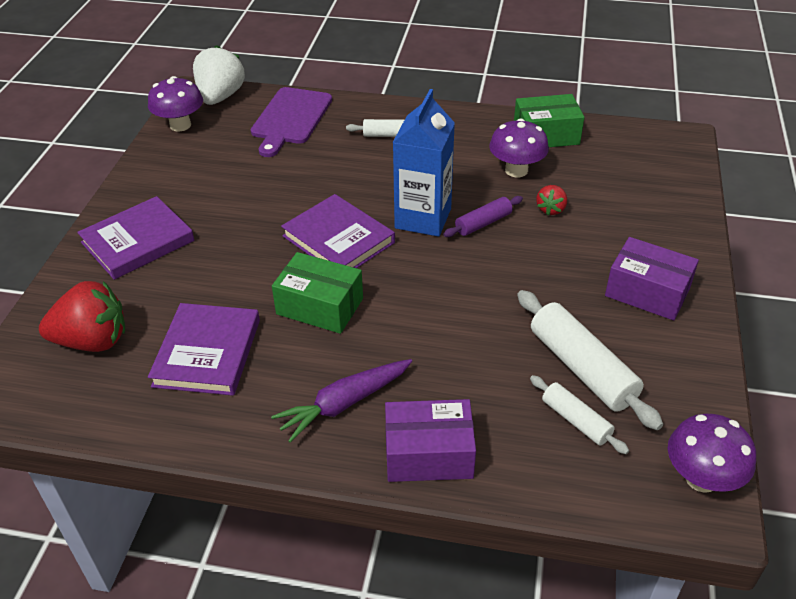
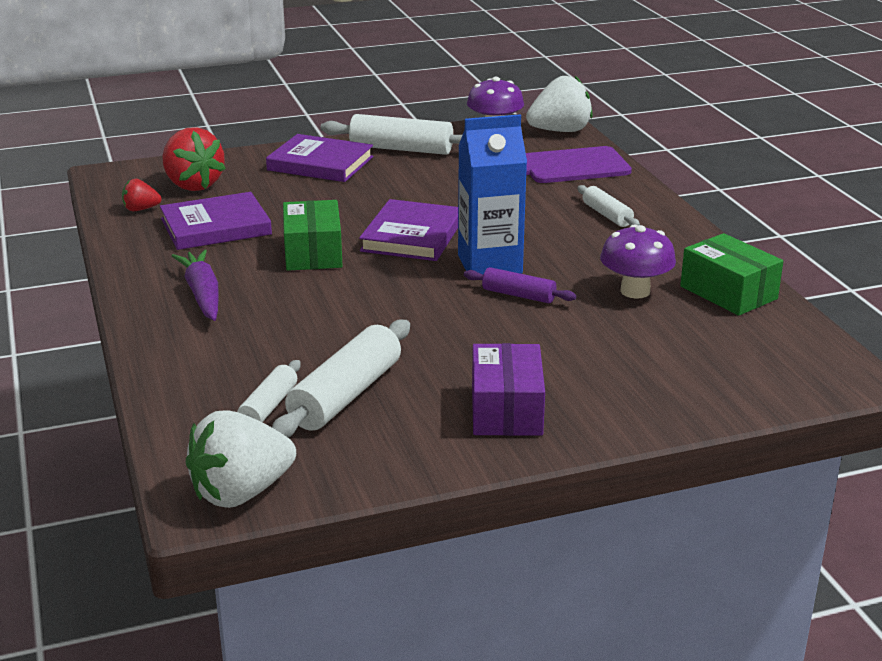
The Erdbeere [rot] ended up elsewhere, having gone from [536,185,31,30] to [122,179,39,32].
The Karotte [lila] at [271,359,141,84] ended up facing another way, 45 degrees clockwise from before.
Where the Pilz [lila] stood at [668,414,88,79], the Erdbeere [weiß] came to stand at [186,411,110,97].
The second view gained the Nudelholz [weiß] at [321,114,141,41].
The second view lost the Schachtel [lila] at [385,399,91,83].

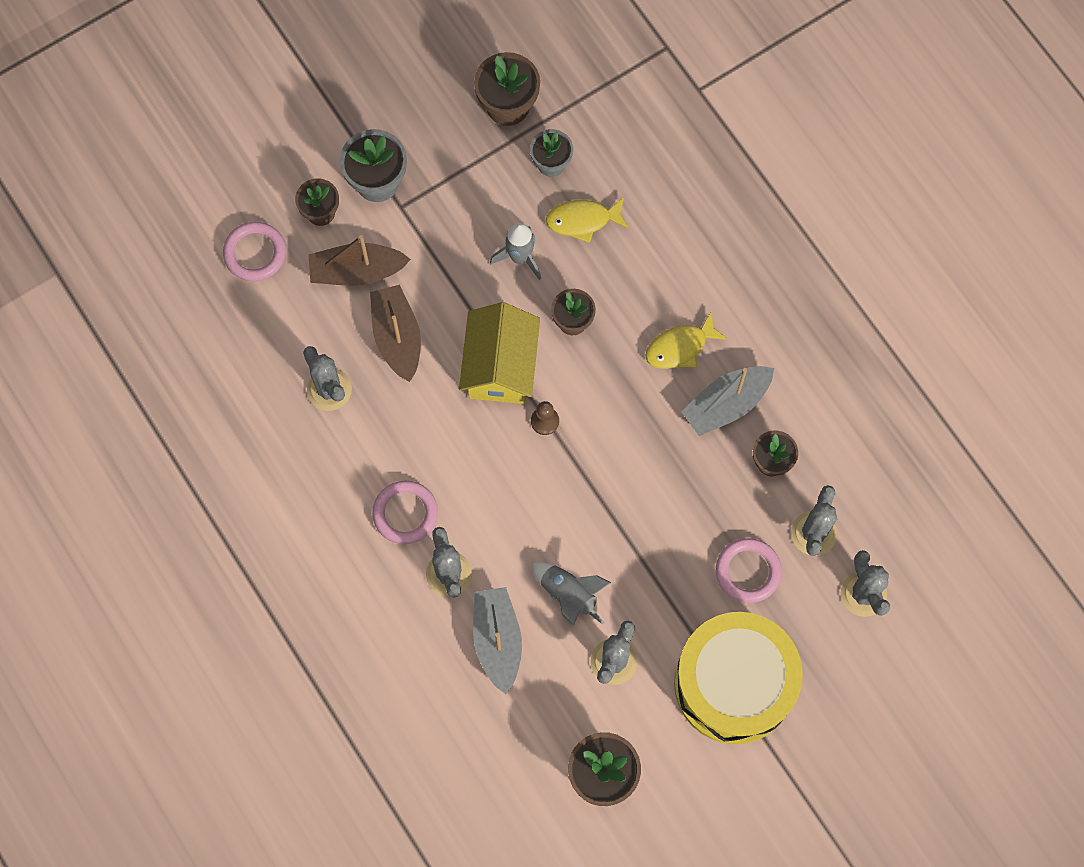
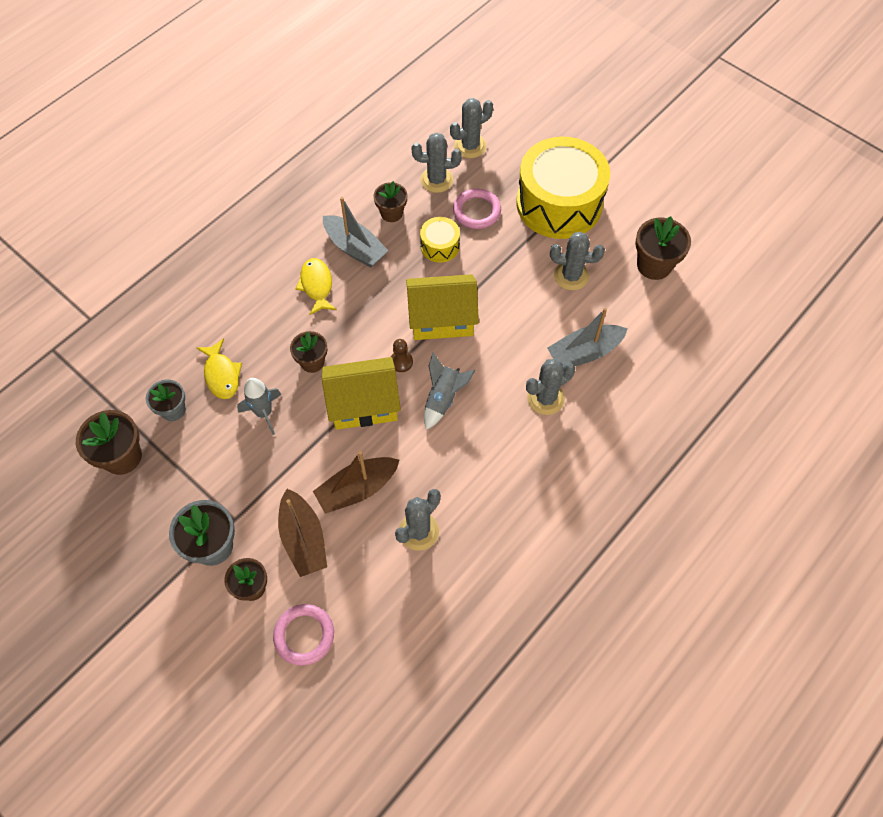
The Fisch [gelb] at [645,311,83,58] ended up facing another way, 150 degrees counterclockwise from before.
The second view gained the Haus [gelb] at [406,274,73,66].
The second view gained the Trommel [gelb] at [420,217,40,46].
The Rakete [grau] ended up elsewhere, having gone from [532,562,79,64] to [424,352,52,78].
The second view lost the Ring [rosa] at [372,481,66,63].

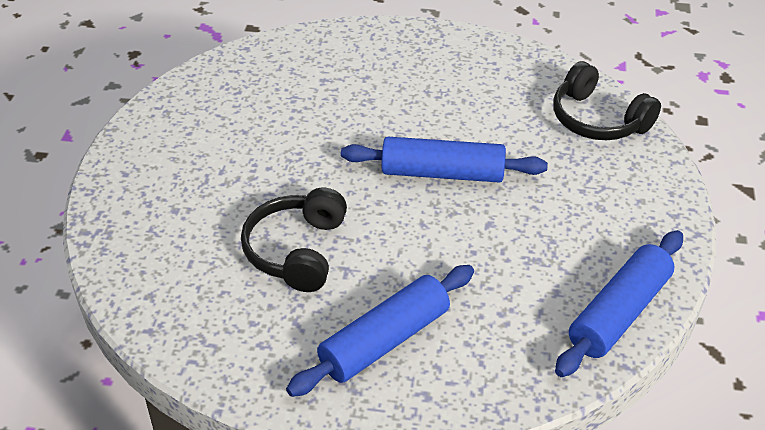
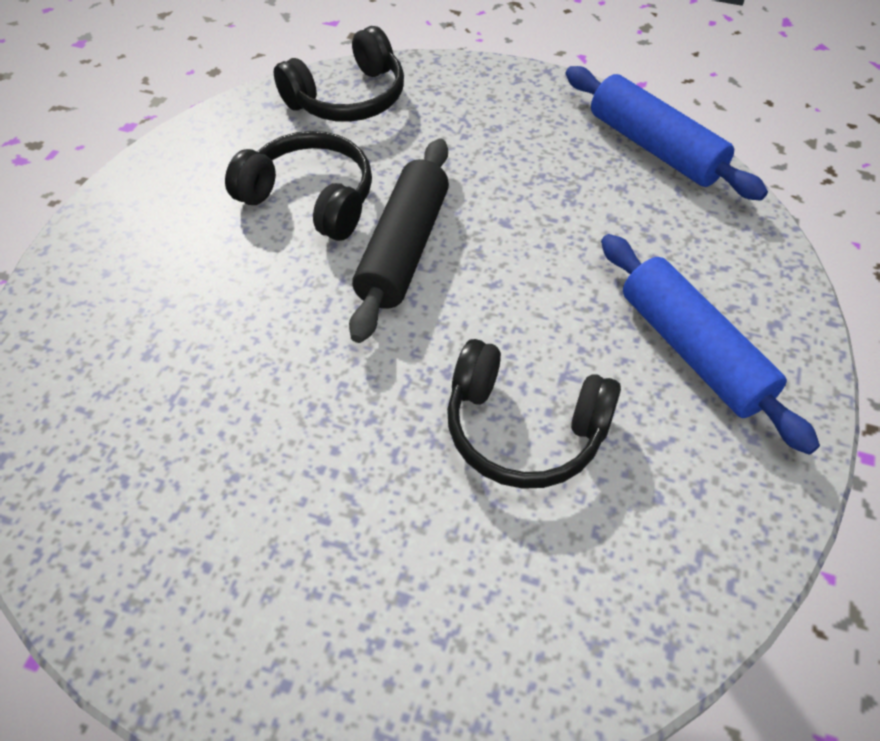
The second view gained the Kopfhörer [schwarz] at [225,131,147,110].
What was the Nudelholz [blau] at [341,137,207,46] turned into the Nudelholz [schwarz] at [349,138,100,205].

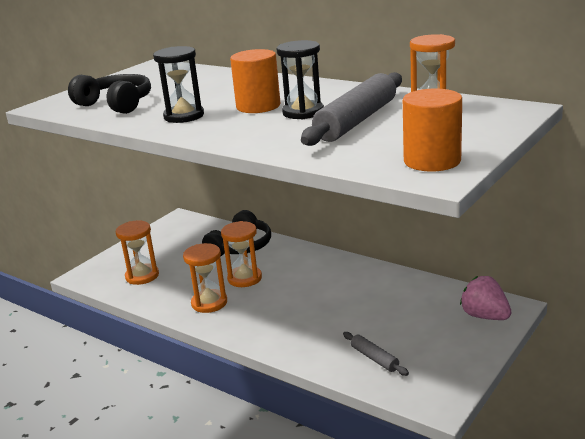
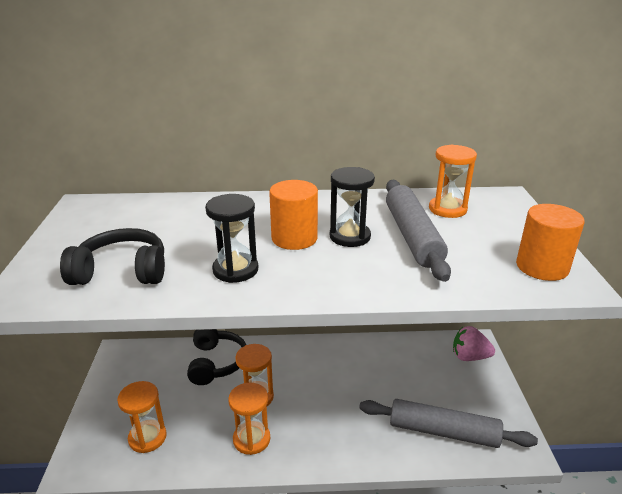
The size of the Nudelholz [grau] at [343,332,66,44] changed by a factor of 2.12.

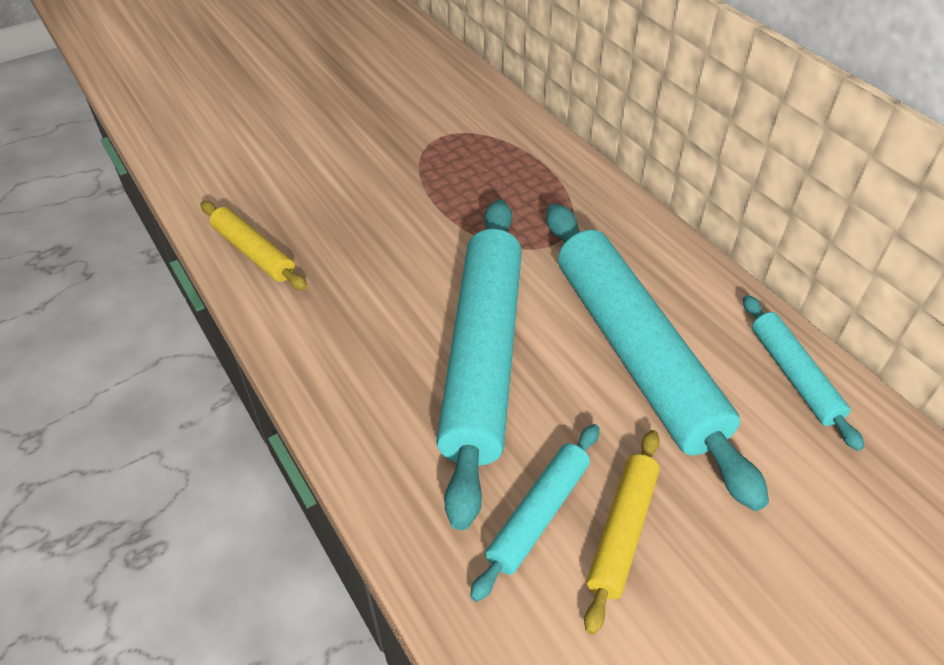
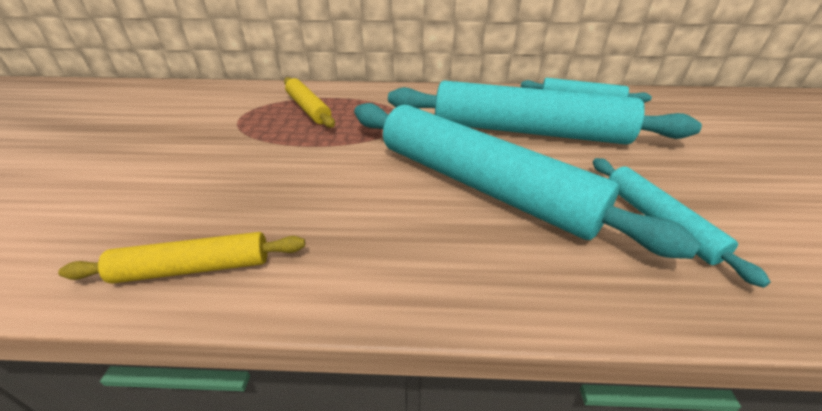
The Nudelholz [gelb] ended up elsewhere, having gone from [584,430,76,205] to [284,77,51,51].

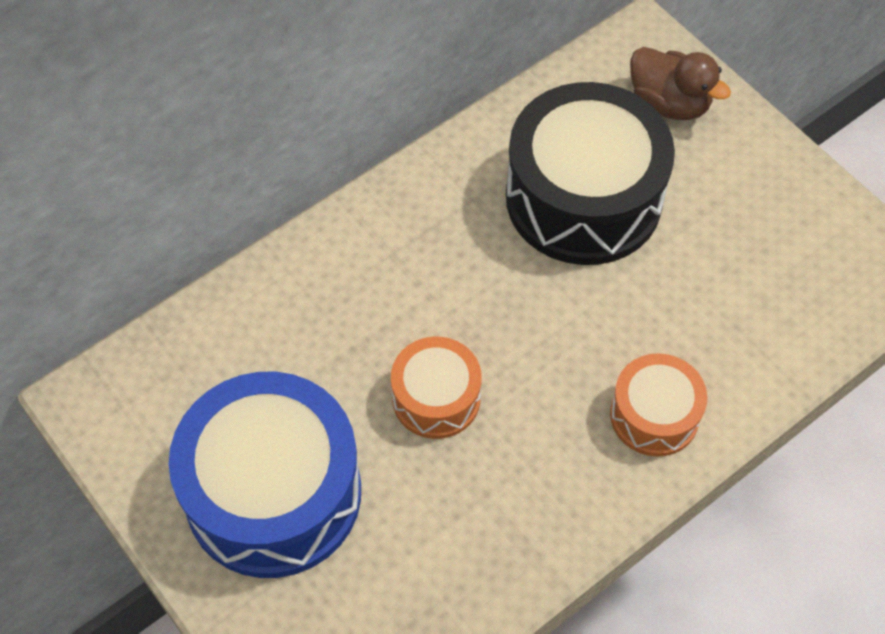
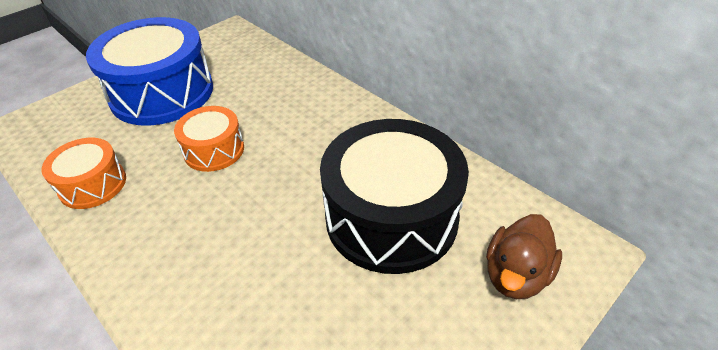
The Trommel [orange] ended up elsewhere, having gone from [610,353,97,104] to [41,138,85,71].

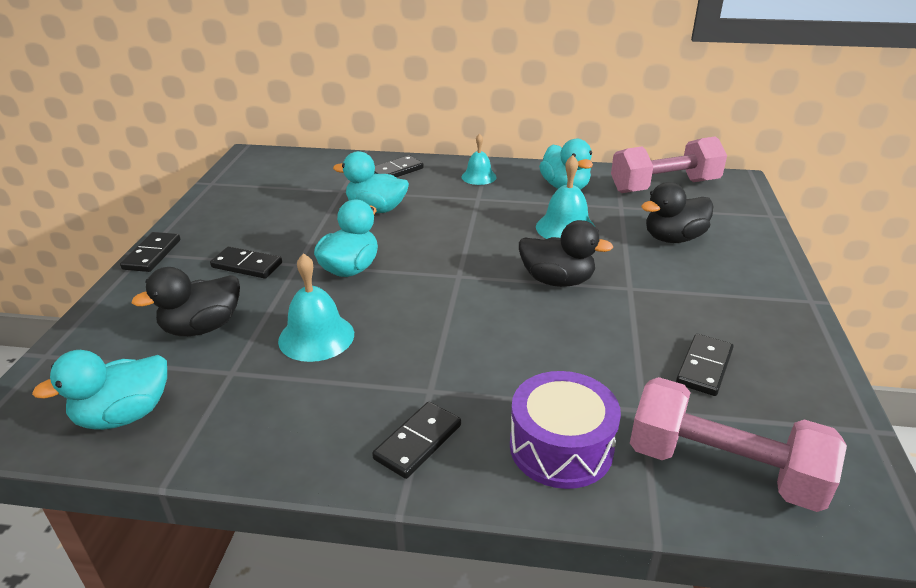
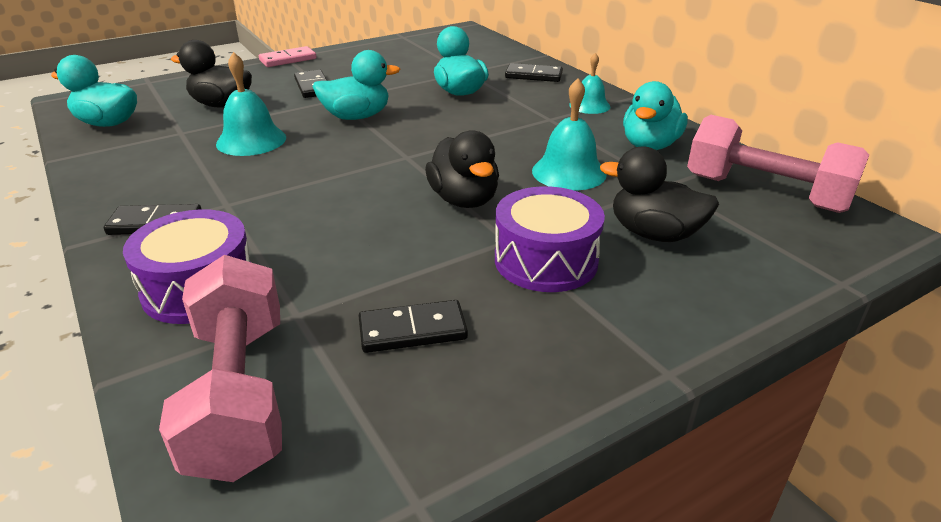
What was the Dominostein [schwarz] at [120,232,61,40] turned into the Dominostein [rosa] at [259,46,57,21].
The second view gained the Trommel [lila] at [495,186,110,106].

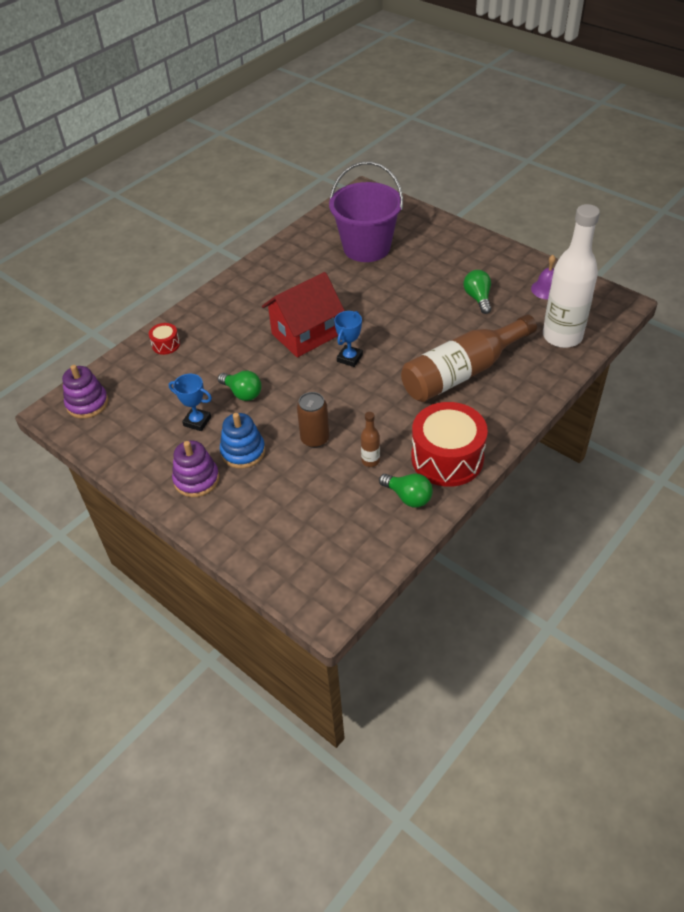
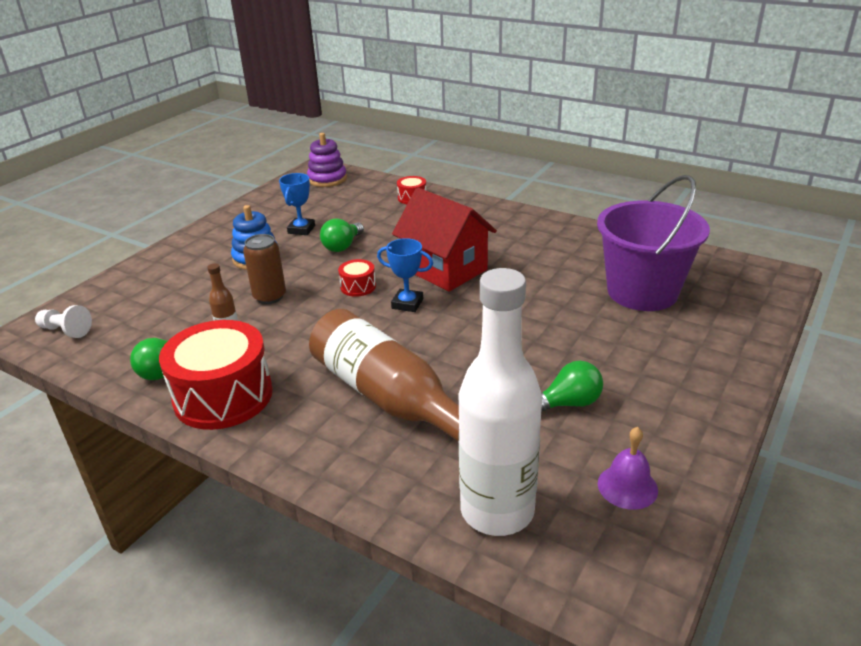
The second view gained the Bauer [weiß] at [35,305,57,33].
The second view gained the Trommel [rot] at [338,259,38,38].
The second view lost the Stapelspielzeug [lila] at [172,441,47,56].

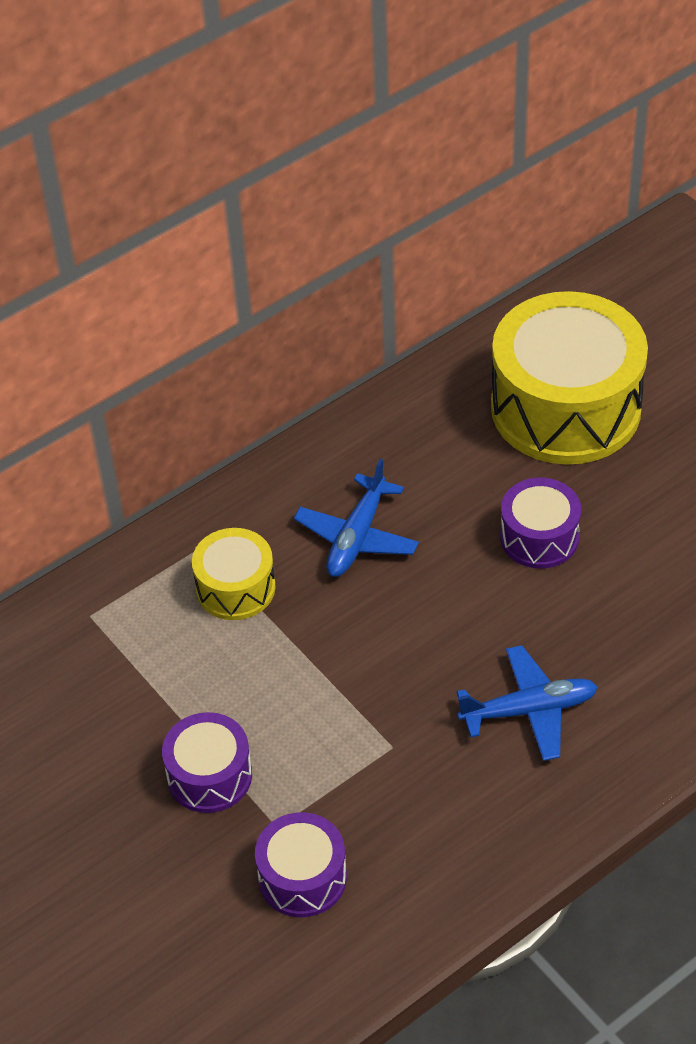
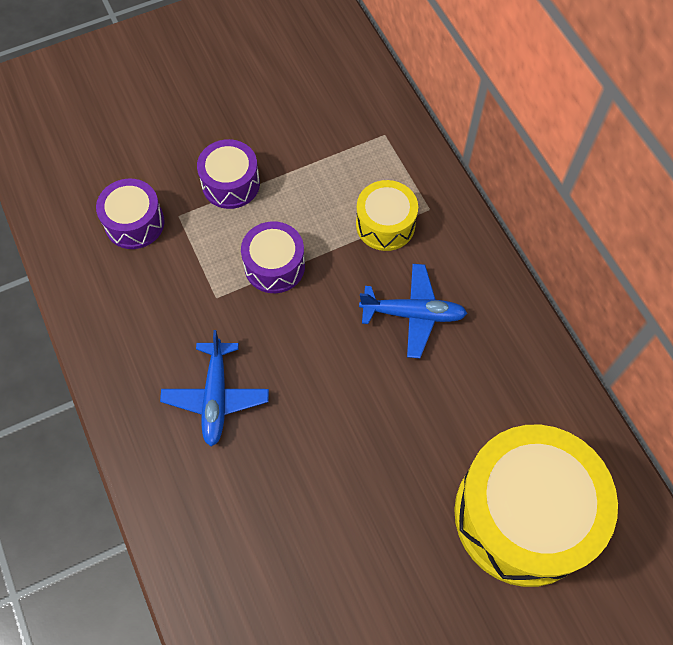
The Trommel [lila] ended up elsewhere, having gone from [500,478,81,91] to [241,221,64,72].
The Flugzeug [blau] at [294,459,125,118] ended up facing another way, 150 degrees clockwise from before.

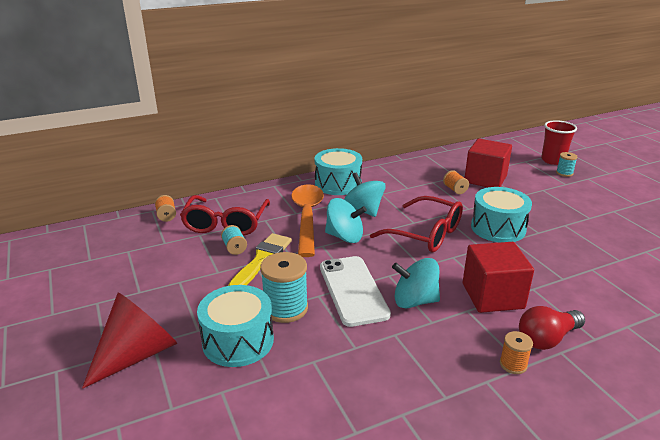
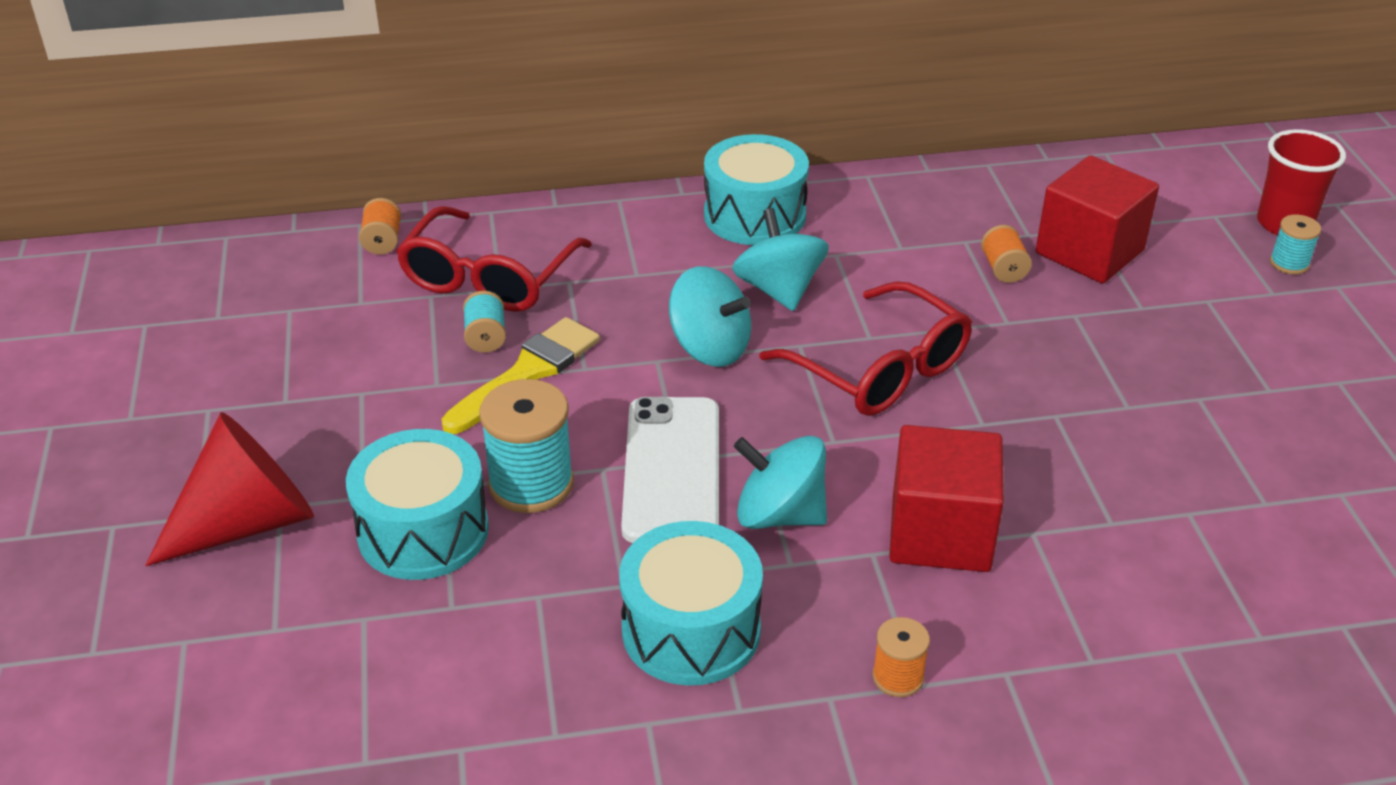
The Trommel [türkis] ended up elsewhere, having gone from [471,187,61,55] to [619,521,144,165].
The second view lost the Löffel [orange] at [291,184,33,73].
The second view lost the Glühbirne [rot] at [519,306,66,44].

